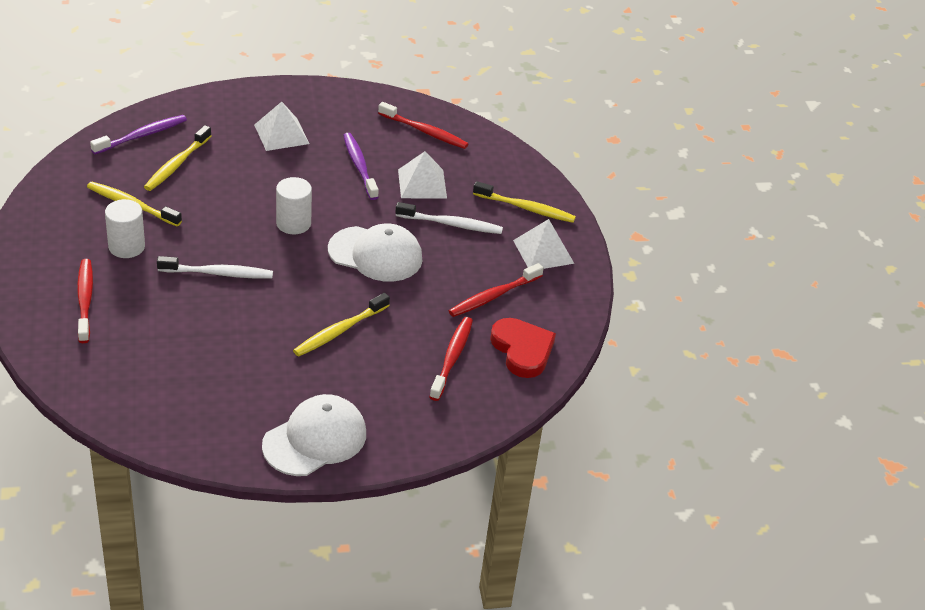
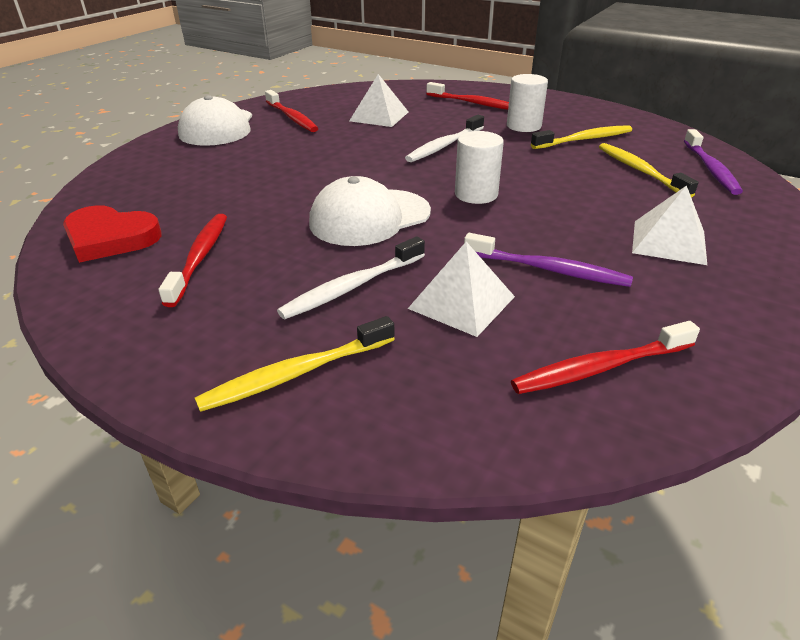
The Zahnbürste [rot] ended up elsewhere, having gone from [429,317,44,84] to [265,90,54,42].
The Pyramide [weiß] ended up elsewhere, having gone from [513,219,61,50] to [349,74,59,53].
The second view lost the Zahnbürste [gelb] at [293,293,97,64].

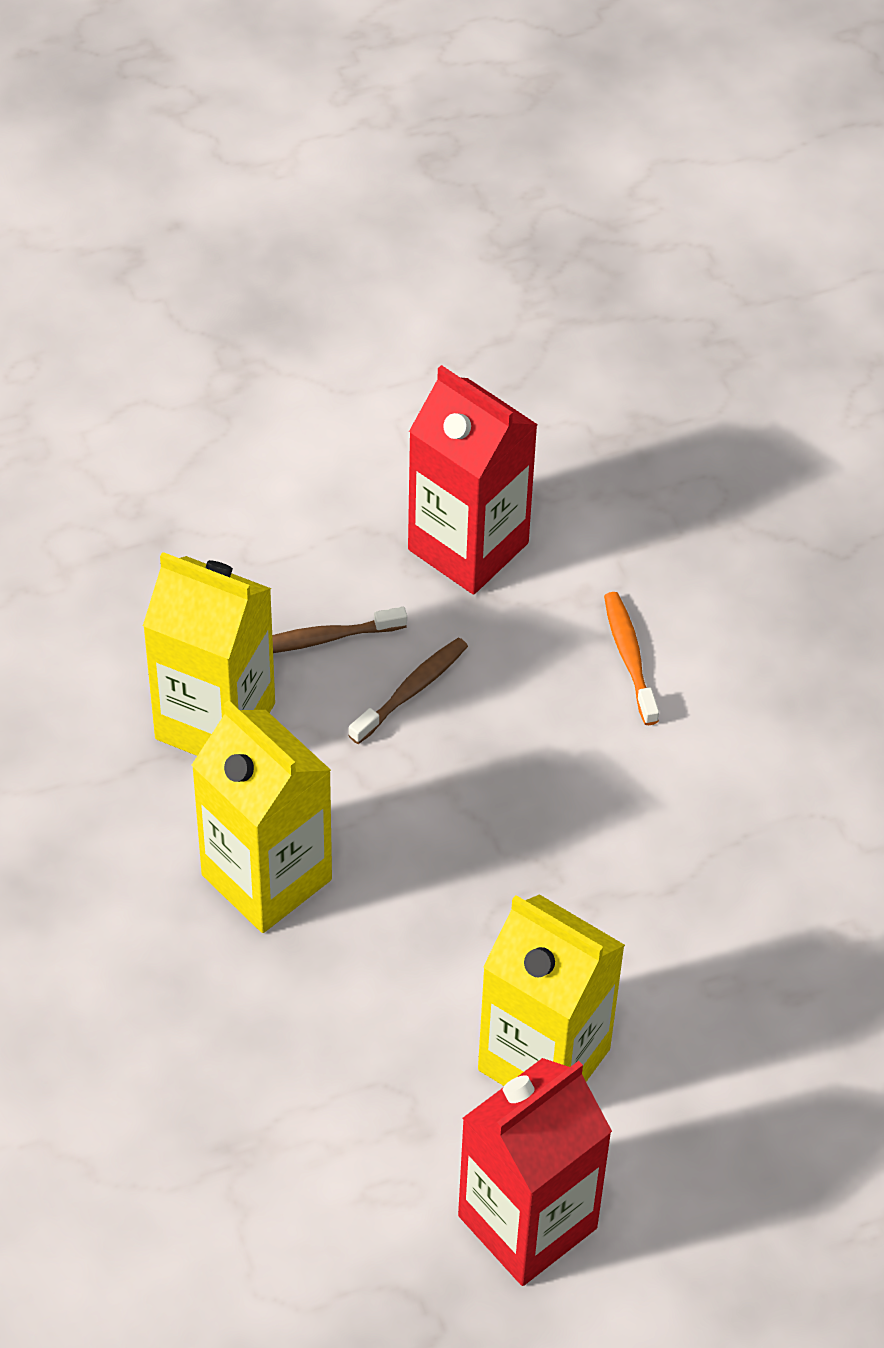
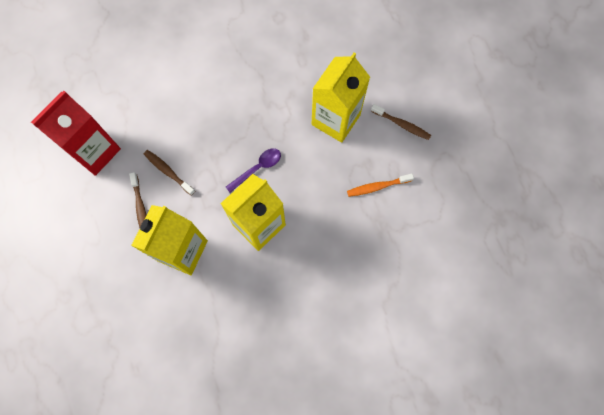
The second view gained the Löffel [lila] at [226,148,55,45].
The Zahnbürste [orange] ended up elsewhere, having gone from [604,592,55,133] to [347,173,67,24].
Where the Getränkekarton [rot] stood at [458,1058,154,228], the Zahnbürste [braun] came to stand at [371,104,60,36].

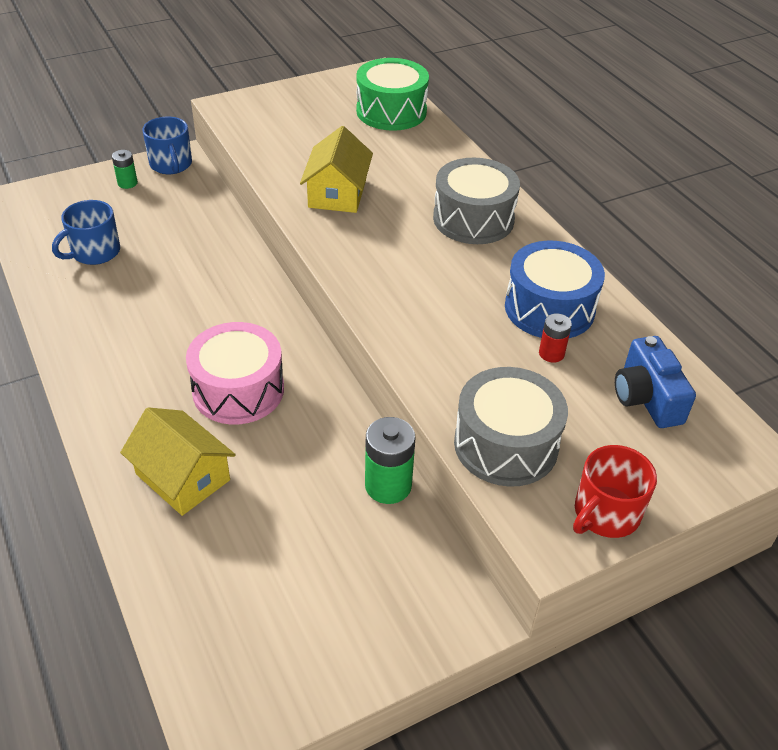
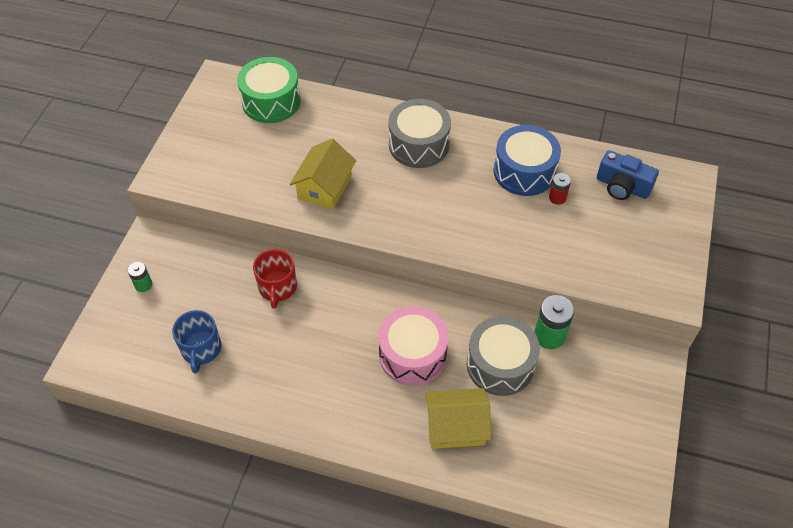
The Tasse [rot] ended up elsewhere, having gone from [573,445,84,93] to [253,249,44,60].
The Haus [gelb] at [300,126,73,87] ended up facing another way, 60 degrees clockwise from before.
The Trommel [grau] ended up elsewhere, having gone from [454,367,114,120] to [467,316,73,80].
The second view lost the Tasse [blau] at [142,117,50,57].

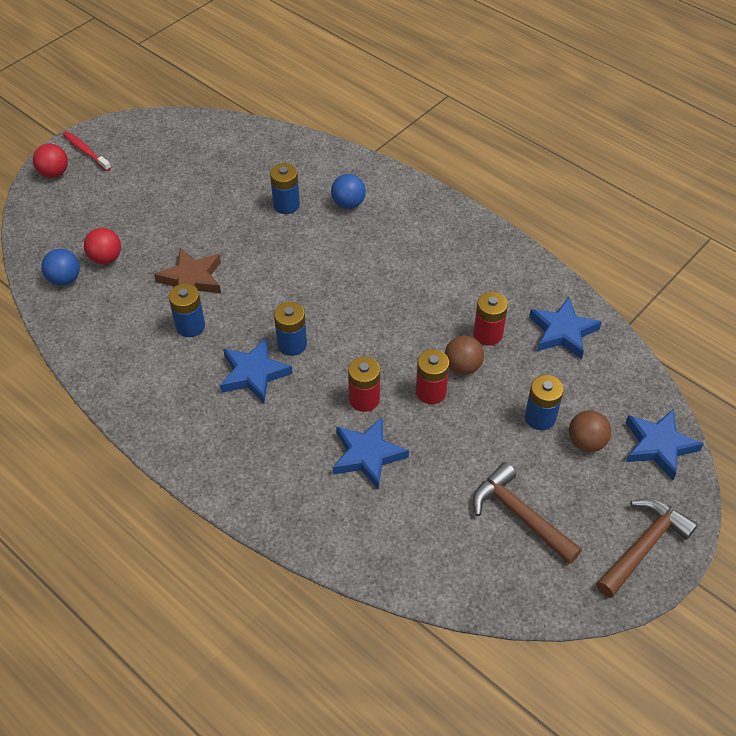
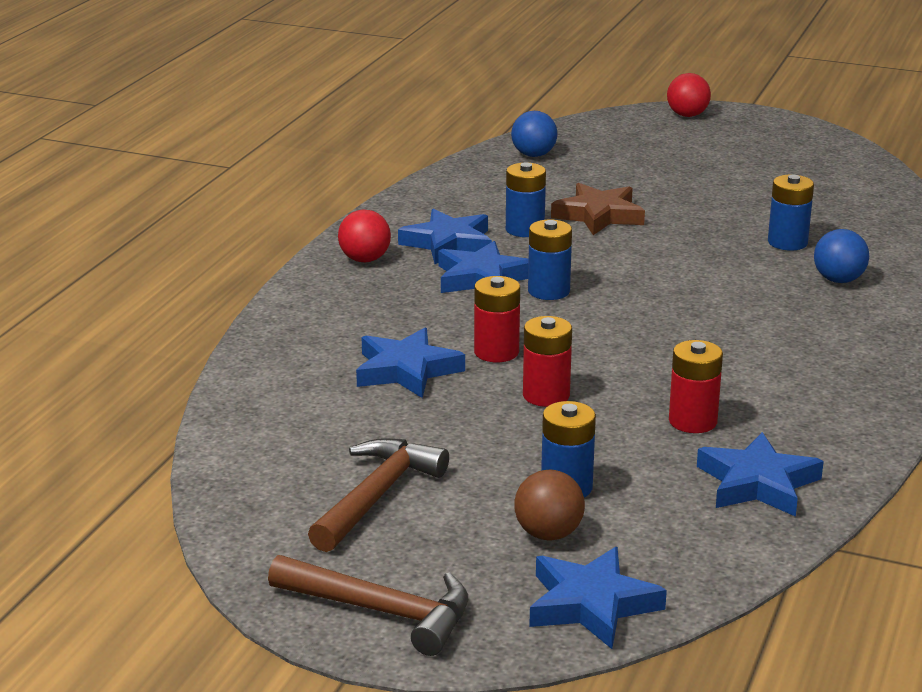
The Ball [rot] ended up elsewhere, having gone from [84,228,37,36] to [338,210,53,52].
The second view gained the Stern [blau] at [398,209,94,55].
The second view lost the Zahnbürste [rot] at [63,131,48,40].
The second view lost the Ball [braun] at [445,335,39,40].

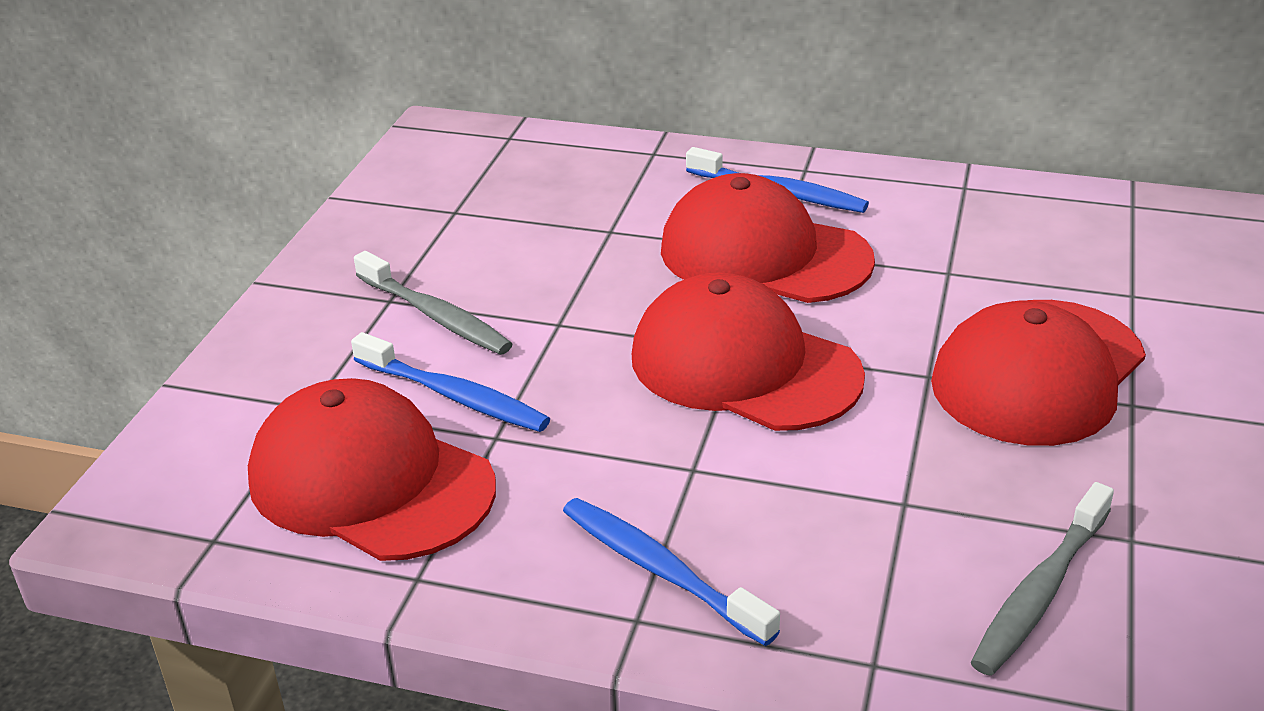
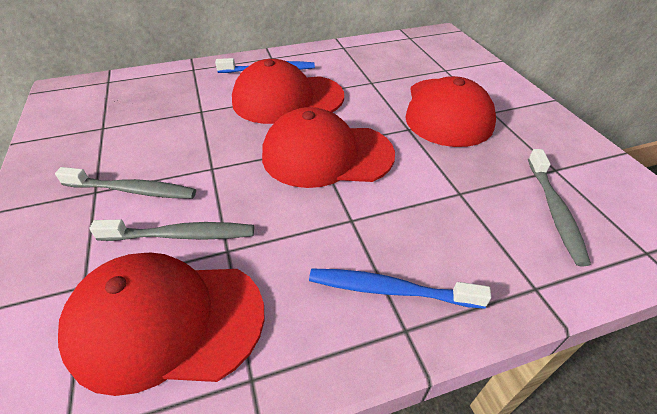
What was the Zahnbürste [blau] at [351,332,199,100] turned into the Zahnbürste [grau] at [89,219,165,22].

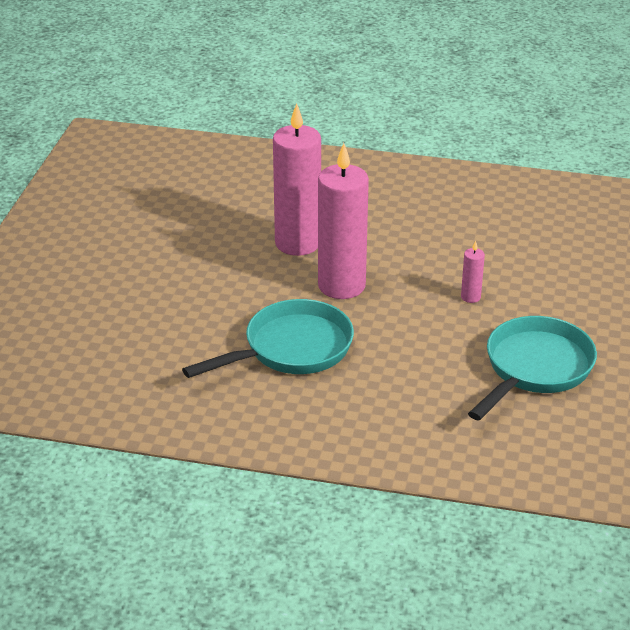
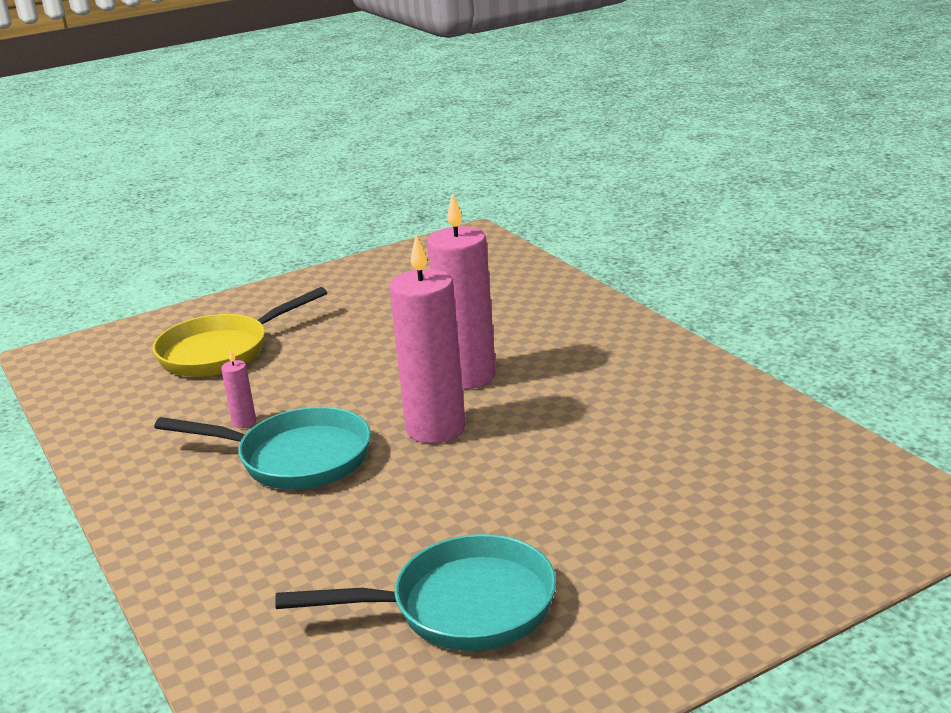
The second view gained the Pfanne [gelb] at [153,287,174,90].
The Kerze [rosa] ended up elsewhere, having gone from [461,241,24,62] to [221,349,35,79].

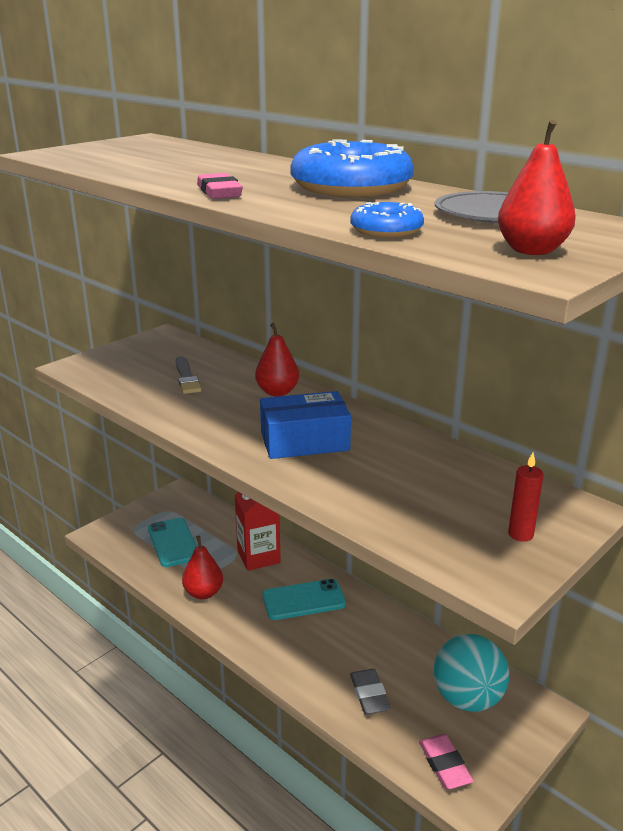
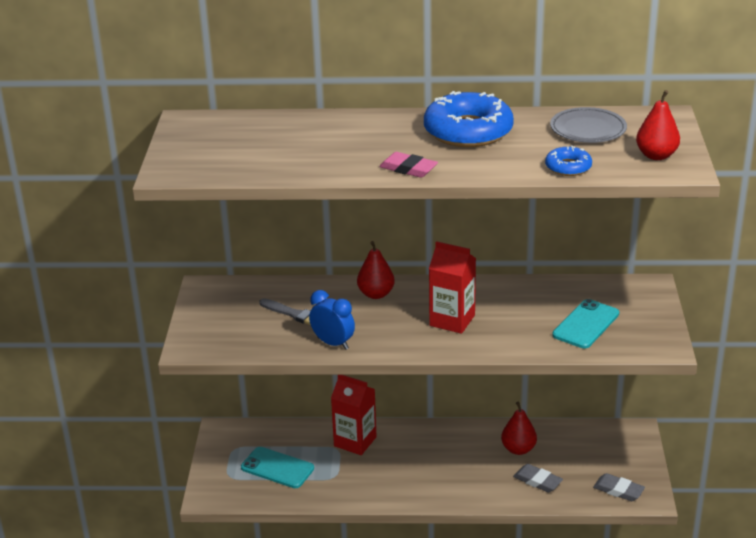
The second view gained the Wecker [blau] at [309,290,46,60].
Where the Schachtel [blau] stood at [260,391,91,68], the Getränkekarton [rot] came to stand at [429,241,47,93].
The Birne [rot] ended up elsewhere, having gone from [182,536,41,63] to [501,402,36,53].
The Handy [türkis] ended up elsewhere, having gone from [262,579,84,41] to [553,299,66,50].
What was the Radiergummi [rosa] at [419,734,54,55] turned into the Radiergummi [grau] at [593,473,52,28].
The second view lost the Ball [türkis] at [434,634,75,78].
The second view lost the Kerze [rot] at [508,453,35,89].

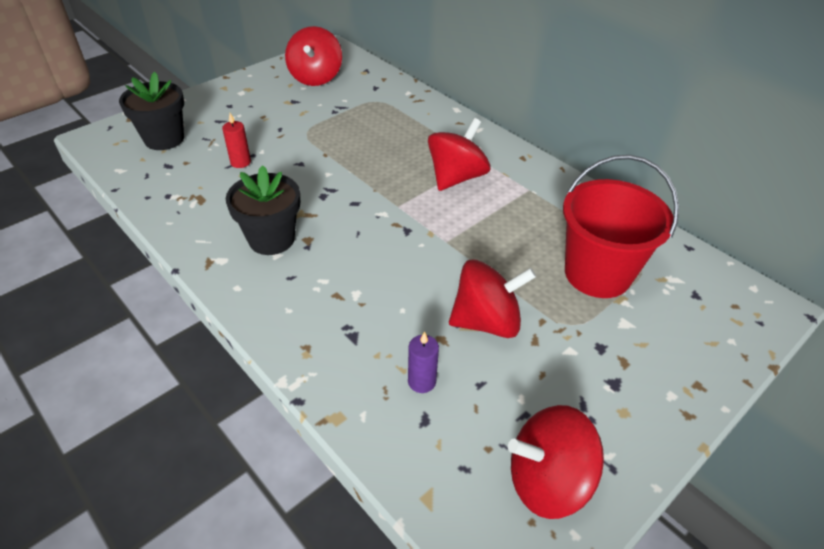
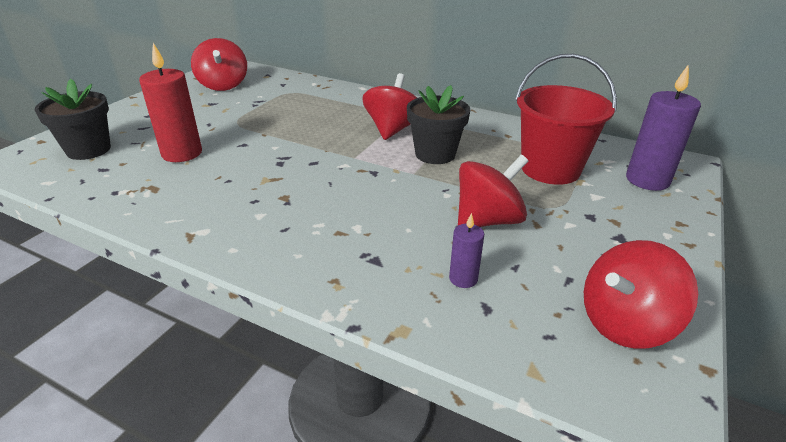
The size of the Kerze [rot] at [222,113,29,55] changed by a factor of 1.90.
The Blumentopf [schwarz] ended up elsewhere, having gone from [226,165,74,90] to [407,85,63,79].
The second view gained the Kerze [lila] at [626,64,75,127].

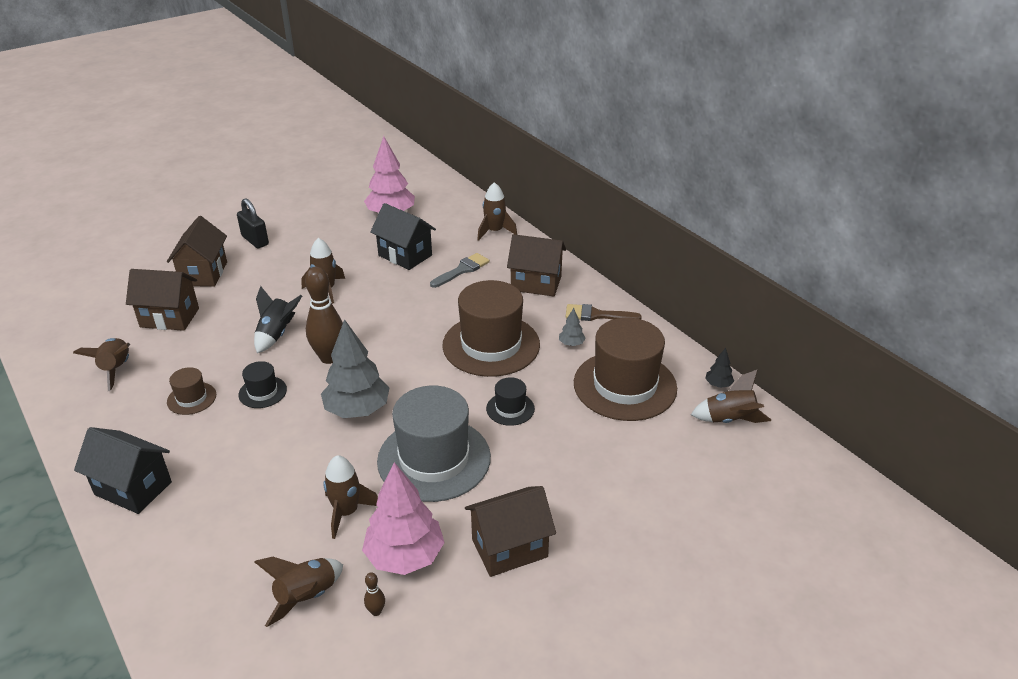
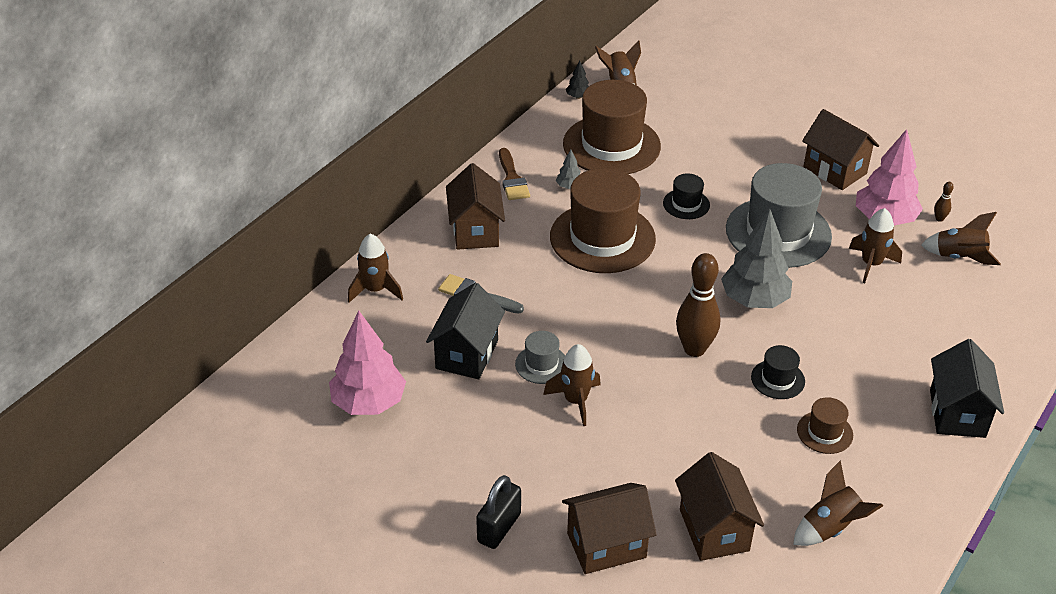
The second view gained the Hut [grau] at [515,331,50,53].
The second view lost the Rakete [schwarz] at [254,286,48,67].

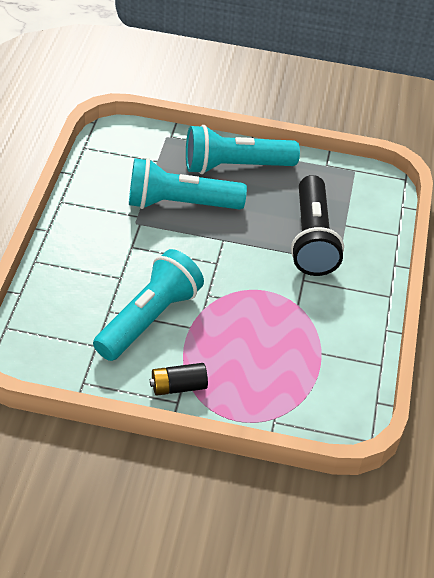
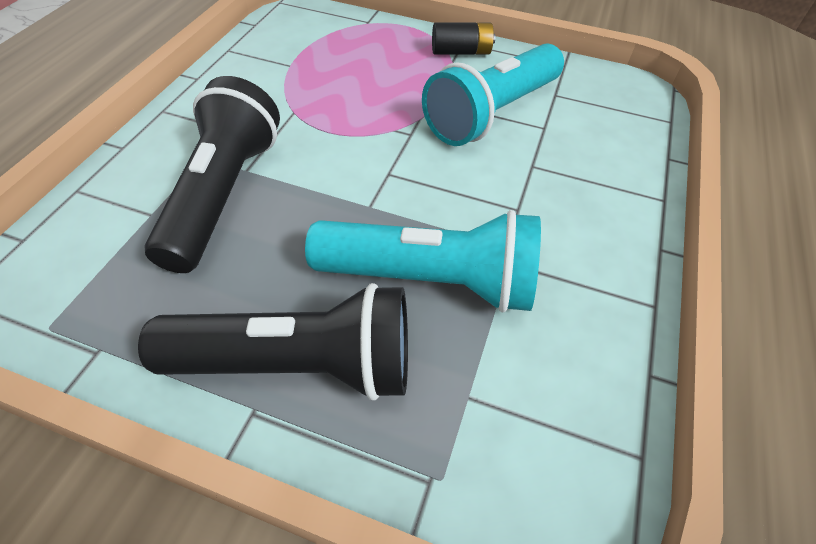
What was the Taschenlampe [türkis] at [186,125,114,49] turned into the Taschenlampe [schwarz] at [138,283,270,118].

